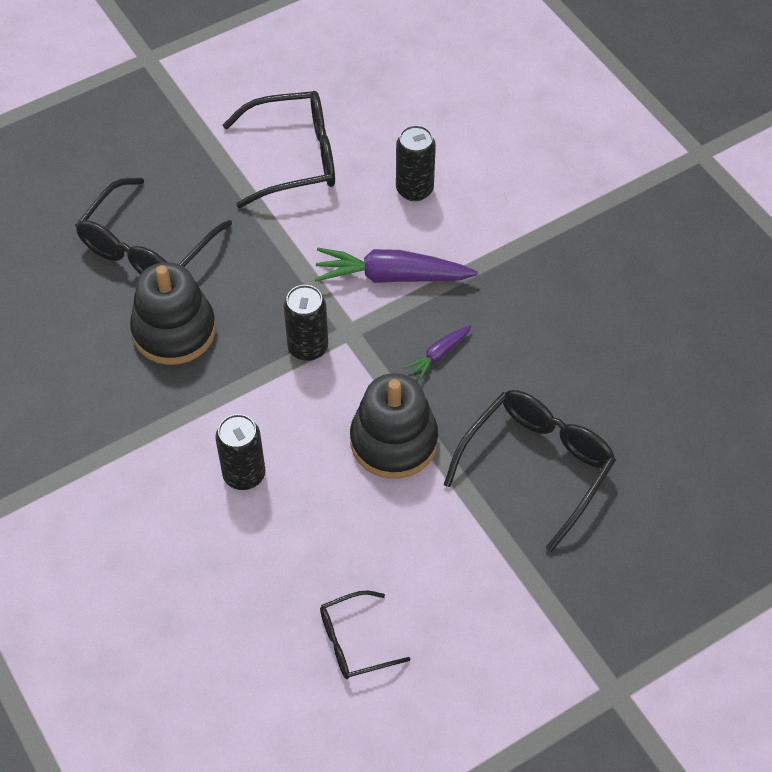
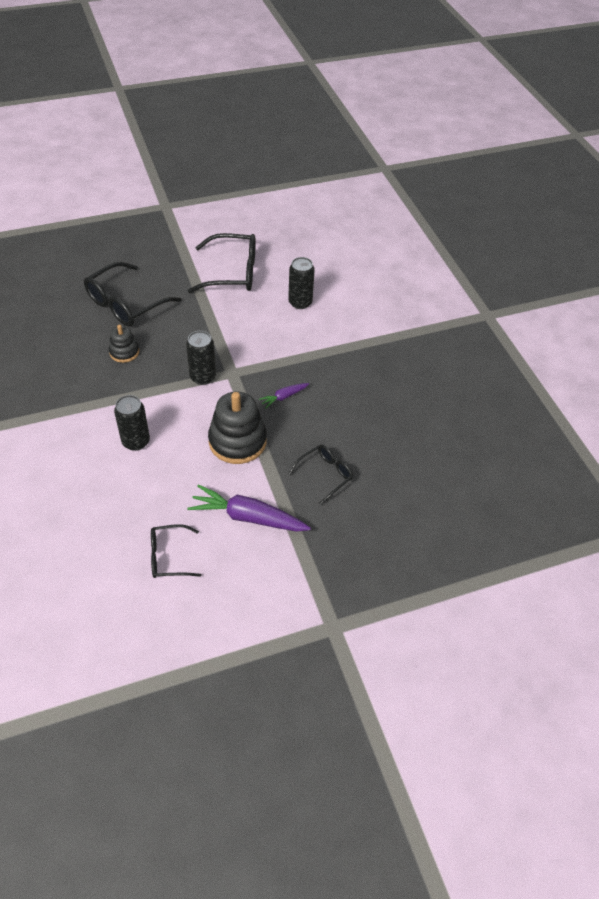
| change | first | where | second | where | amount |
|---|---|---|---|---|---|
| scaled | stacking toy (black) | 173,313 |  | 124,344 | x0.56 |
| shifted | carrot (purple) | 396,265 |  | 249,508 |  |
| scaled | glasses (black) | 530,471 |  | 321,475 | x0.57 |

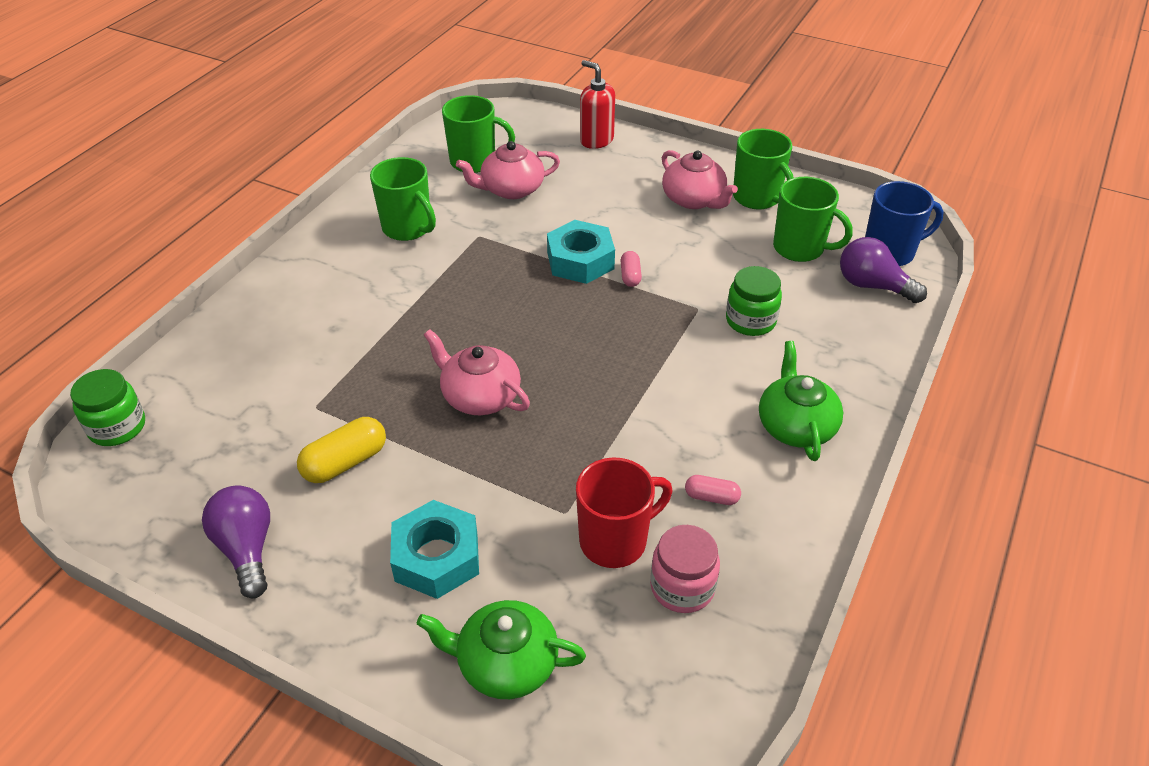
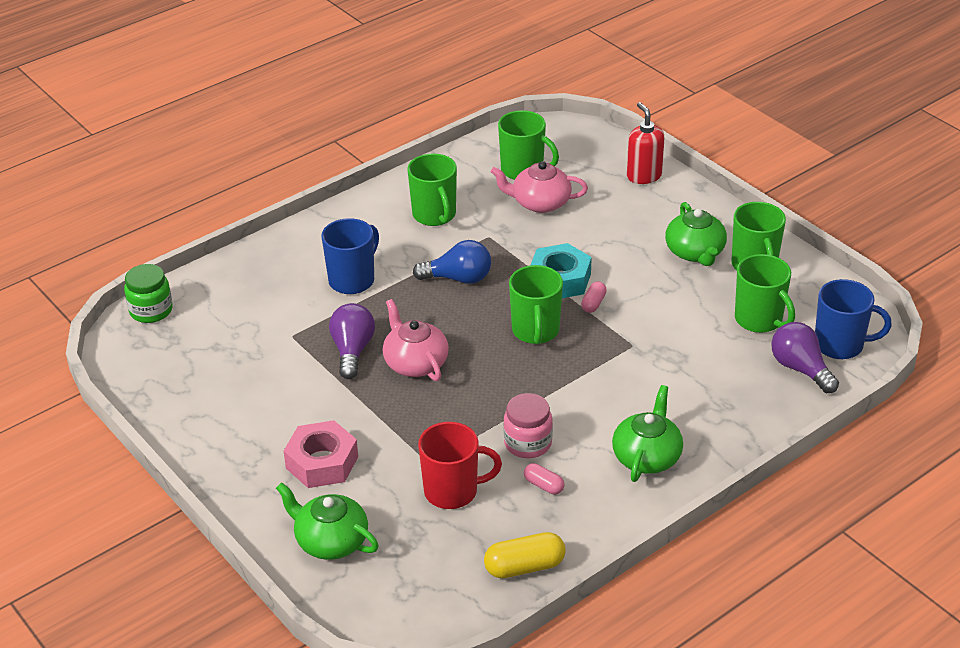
| change | first | where | second | where | amount |
|---|---|---|---|---|---|
| shifted | light bulb (purple) | 236,541 |  | 352,341 |  |
| shifted | capsule (yellow) | 341,450 |  | 525,555 |  |
| repainted | nut (turquoise) | 434,549 | nut (pink) | 320,454 |  |
| shifted | jar (pink) | 685,569 |  | 528,425 |  |
| repainted | teapot (pink) | 700,179 | teapot (green) | 696,234 |  |
| gone | jar (green) | 754,301 |  |  |  |
| new |  |  | mug (blue) | 350,256 |  |
| new |  |  | light bulb (blue) | 452,262 |  |
| new |  |  | mug (green) | 536,305 |  |

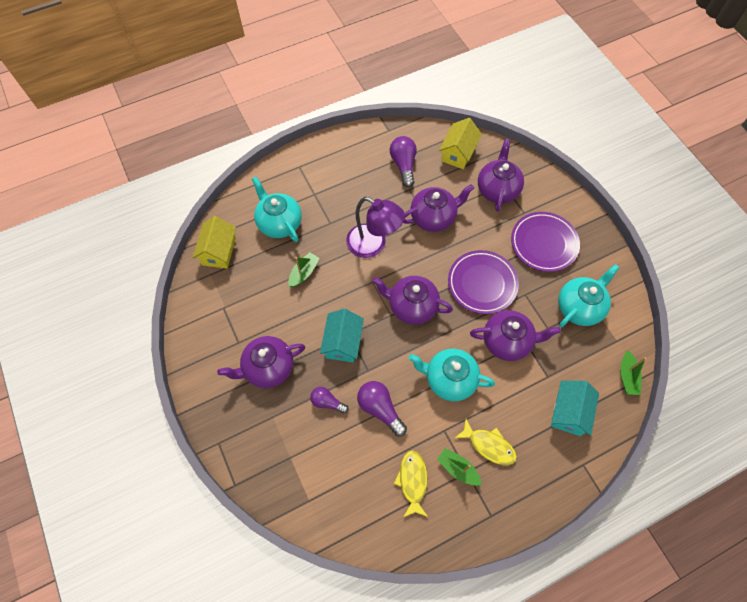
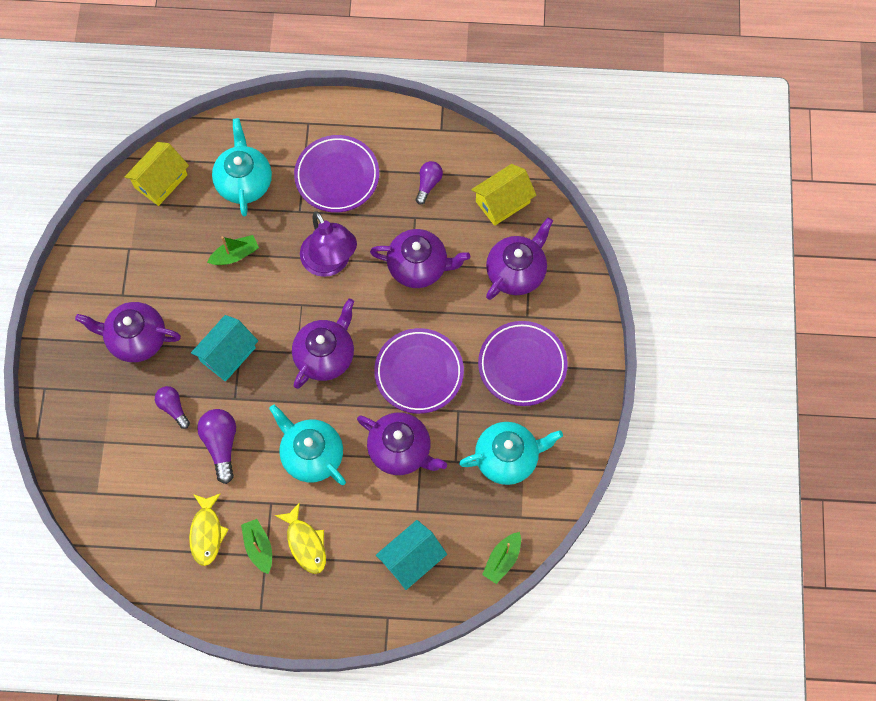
| change | first | where | second | where | amount |
|---|---|---|---|---|---|
| rotated | teapot (purple) | 412,300 |  | 323,344 | 75 degrees clockwise |
| scaled | light bulb (purple) | 403,161 |  | 429,182 | x0.65 |
| rotated | fish (yellow) | 411,483 |  | 209,529 | 150 degrees clockwise |
| new |  |  | plate (purple) | 336,173 |  |

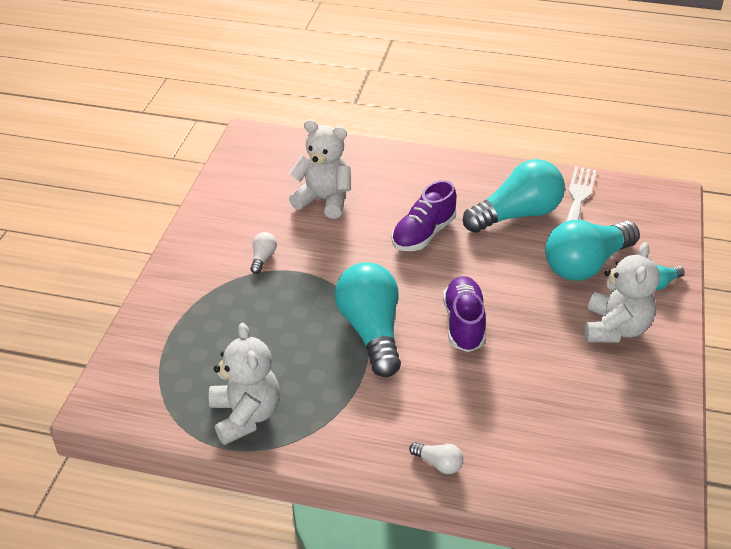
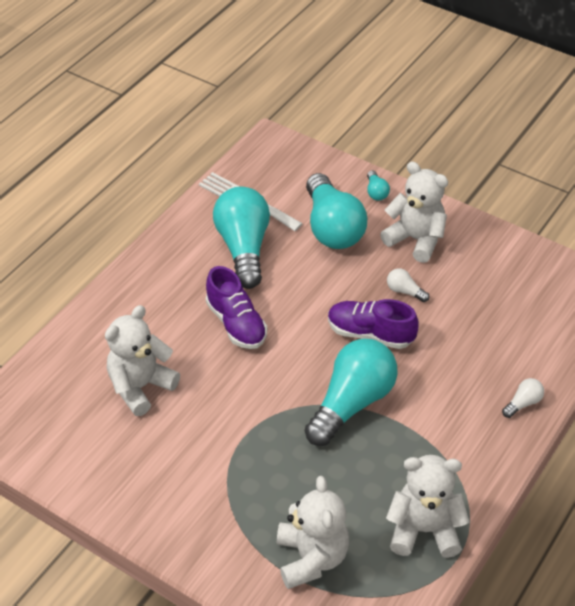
| change | first | where | second | where | amount |
|---|---|---|---|---|---|
| shifted | light bulb (white) | 263,253 |  | 408,285 |  |
| rotated | light bulb (turquoise) | 368,319 |  | 351,392 | 120 degrees clockwise |
| new |  |  | teddy bear (white) | 313,532 |  |

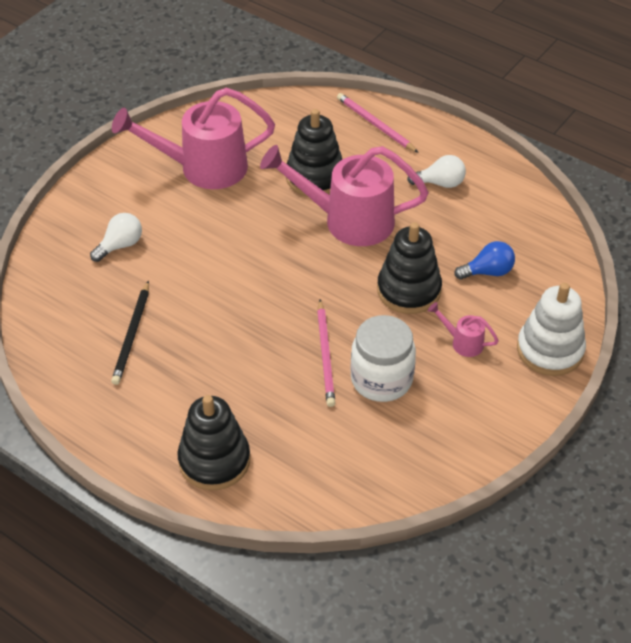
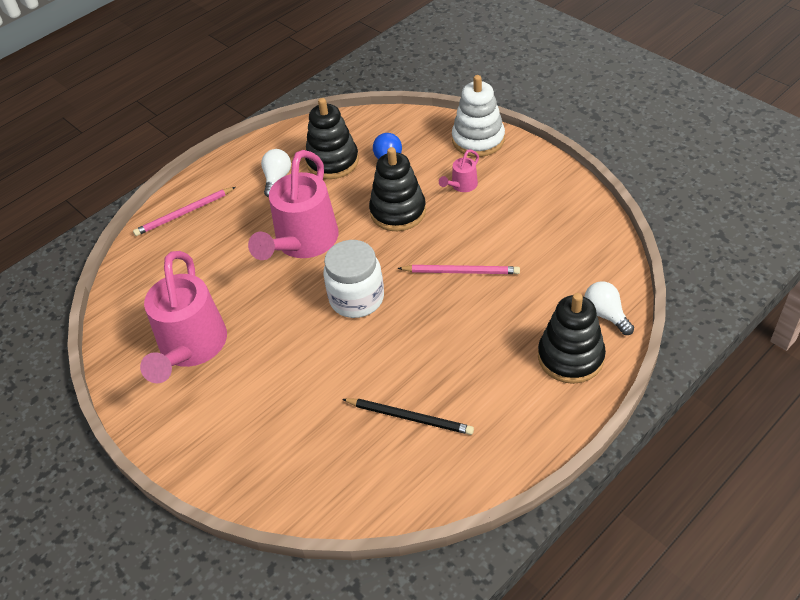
| change | first | where | second | where | amount |
|---|---|---|---|---|---|
| shifted | light bulb (white) | 116,237 |  | 609,308 |  |
| shifted | stacking toy (black) | 314,153 |  | 332,138 |  |
| shifted | jar (white) | 383,358 |  | 353,279 |  |

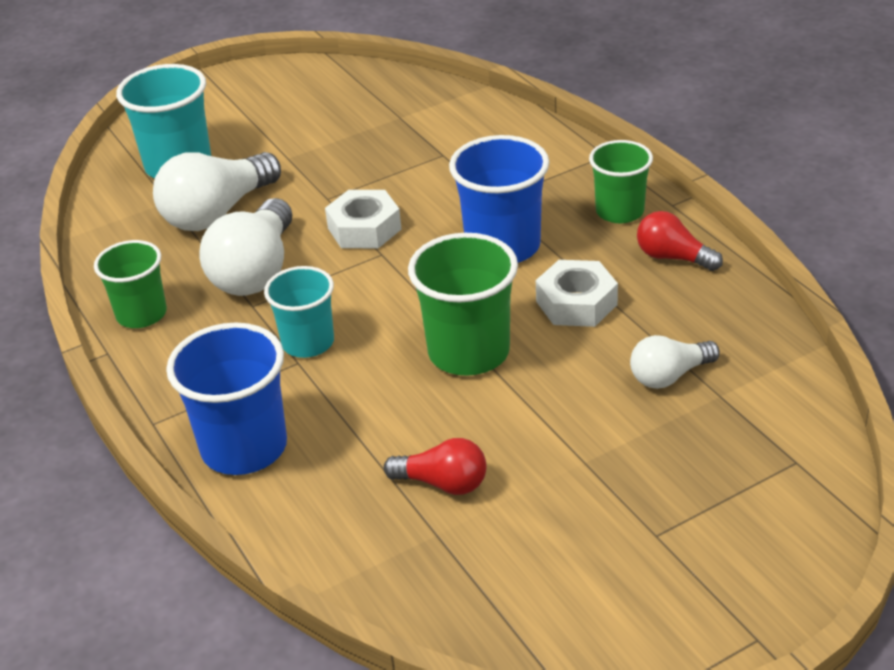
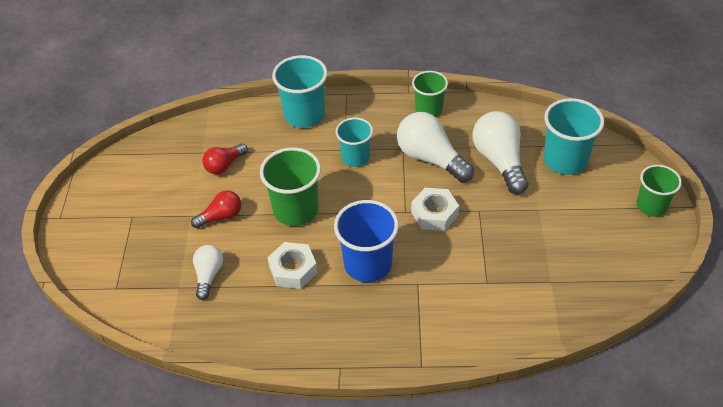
| change | first | where | second | where | amount |
|---|---|---|---|---|---|
| repainted | cup (blue) | 226,398 | cup (turquoise) | 300,91 |  |
| shifted | cup (green) | 621,181 |  | 659,191 |  |
| shifted | light bulb (red) | 680,241 |  | 216,209 |  |

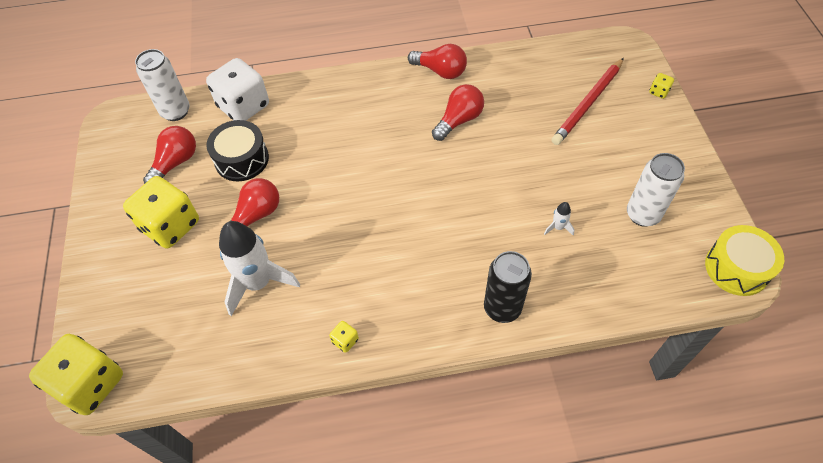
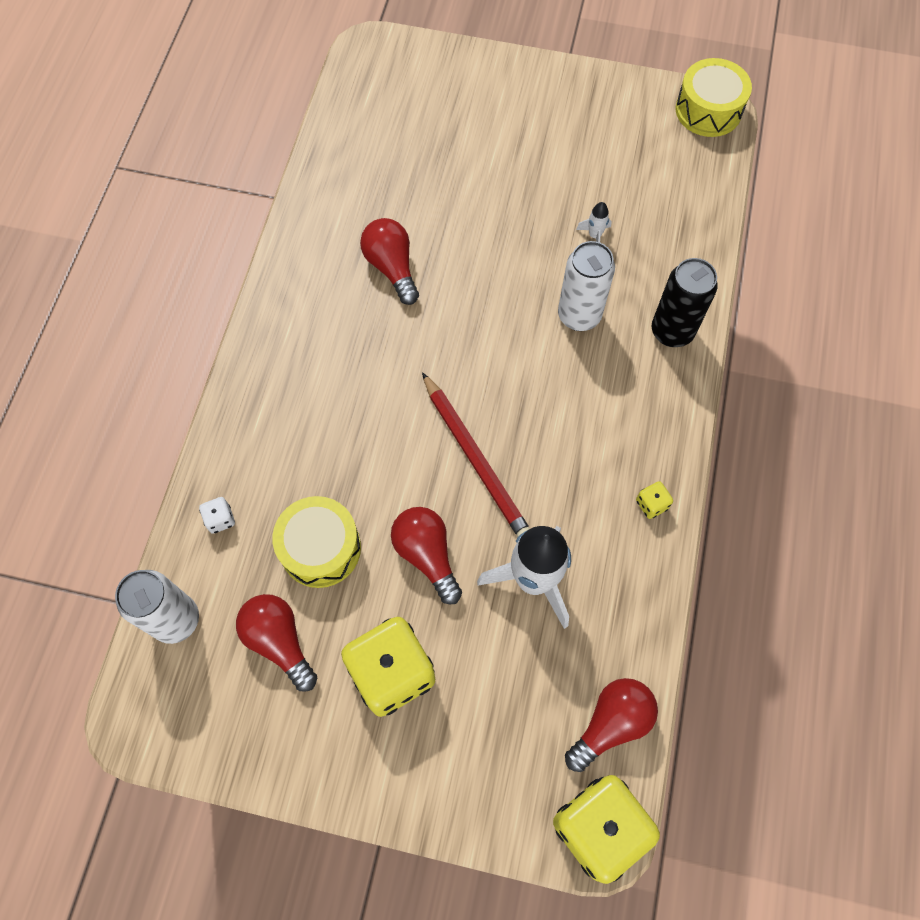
| change | first | where | second | where | amount |
|---|---|---|---|---|---|
| scaled | dice (white) | 237,89 |  | 217,515 | x0.40 |
| repainted | drum (black) | 237,150 | drum (yellow) | 316,542 |  |
| shifted | light bulb (red) | 437,61 |  | 611,725 |  |
| shifted | pencil (red) | 588,101 |  | 476,454 |  |
| shifted | can (white) | 656,190 |  | 586,286 |  |
| gone | dice (yellow) | 661,86 |  |  |  |

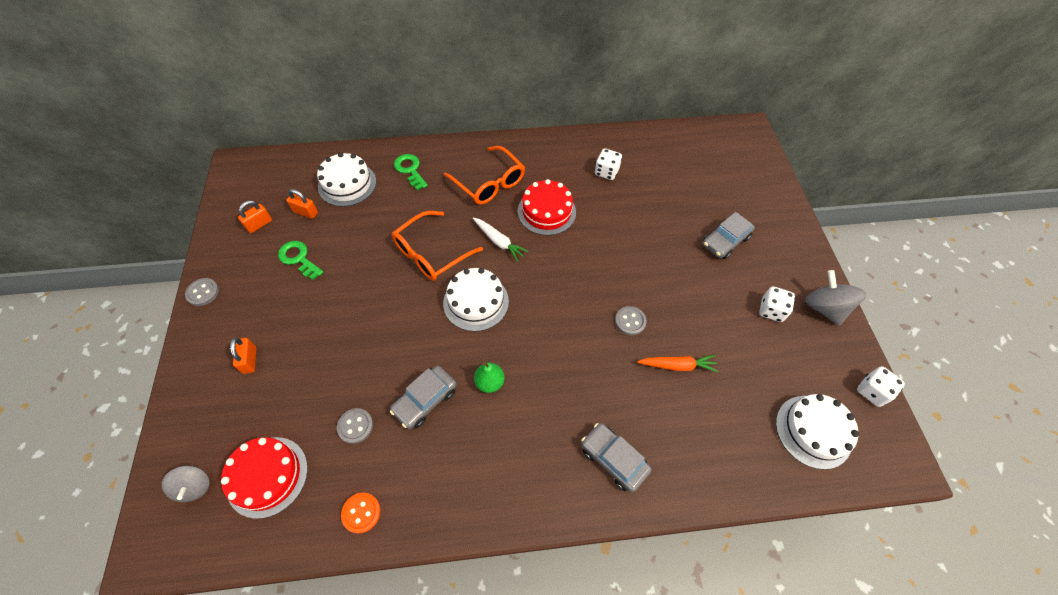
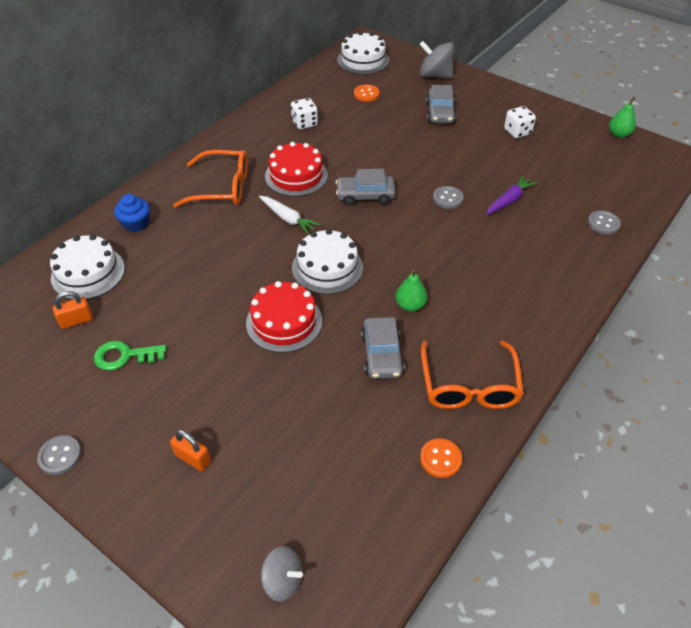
| change | first | where | second | where | amount |
|---|---|---|---|---|---|
| shifted | cake (red) | 264,478 |  | 284,317 |  |
| gone | padlock (orange) | 255,216 |  |  |  |
| shifted | button (grey) | 355,426 |  | 604,222 |  |
| shifted | glasses (orange) | 437,246 |  | 472,375 |  |
| swapped | key (green) | 411,172 | cupcake (blue) | 132,213 |  |
| rotated | carrot (white) | 501,240 |  | 289,215 | 45 degrees clockwise |
| shifted | car (grey) | 616,457 |  | 366,187 |  |
| repainted | carrot (orange) | 677,363 | carrot (purple) | 511,195 |  |
| shifted | cake (white) | 817,431 |  | 363,52 |  |
| shifted | spinning top (grey) | 835,298 |  | 436,59 |  |
| swapped | dice (white) | 881,386 | pear (green) | 622,117 |  |
| new |  |  | button (orange) | 367,93 |  |

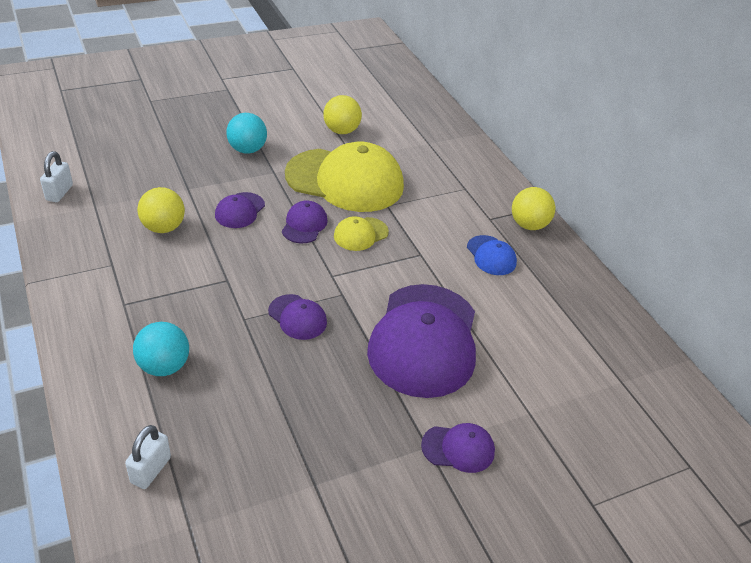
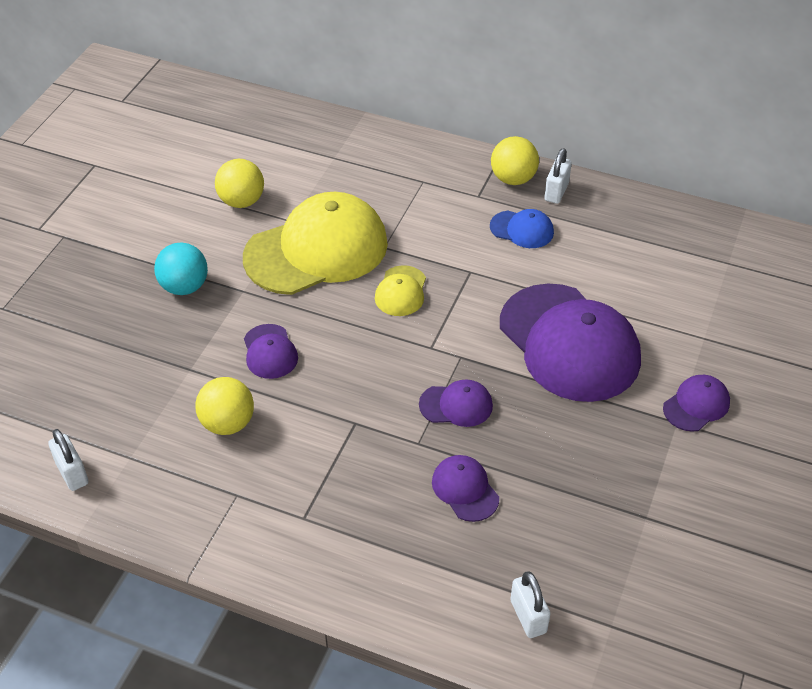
| change | first | where | second | where | amount |
|---|---|---|---|---|---|
| gone | ball (turquoise) | 161,349 |  |  |  |
| shifted | cap (purple) | 305,222 |  | 465,488 |  |
| new |  |  | padlock (white) | 558,176 |  |

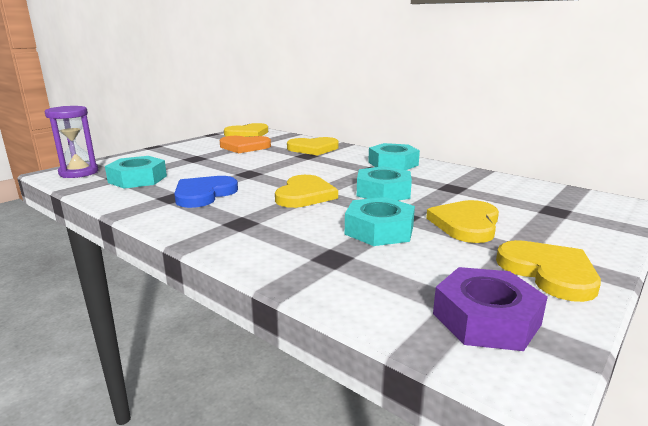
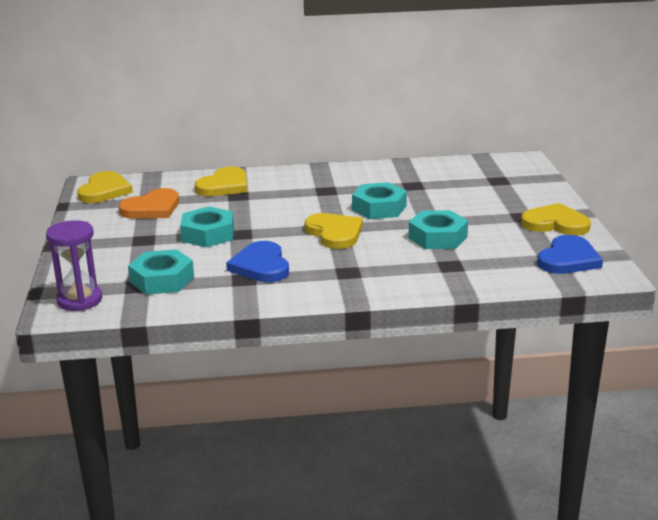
| change | first | where | second | where | amount |
|---|---|---|---|---|---|
| shifted | nut (turquoise) | 394,156 |  | 207,226 |  |
| gone | heart (yellow) | 462,221 |  |  |  |
| swapped | nut (purple) | 490,309 | heart (blue) | 570,254 |  |

